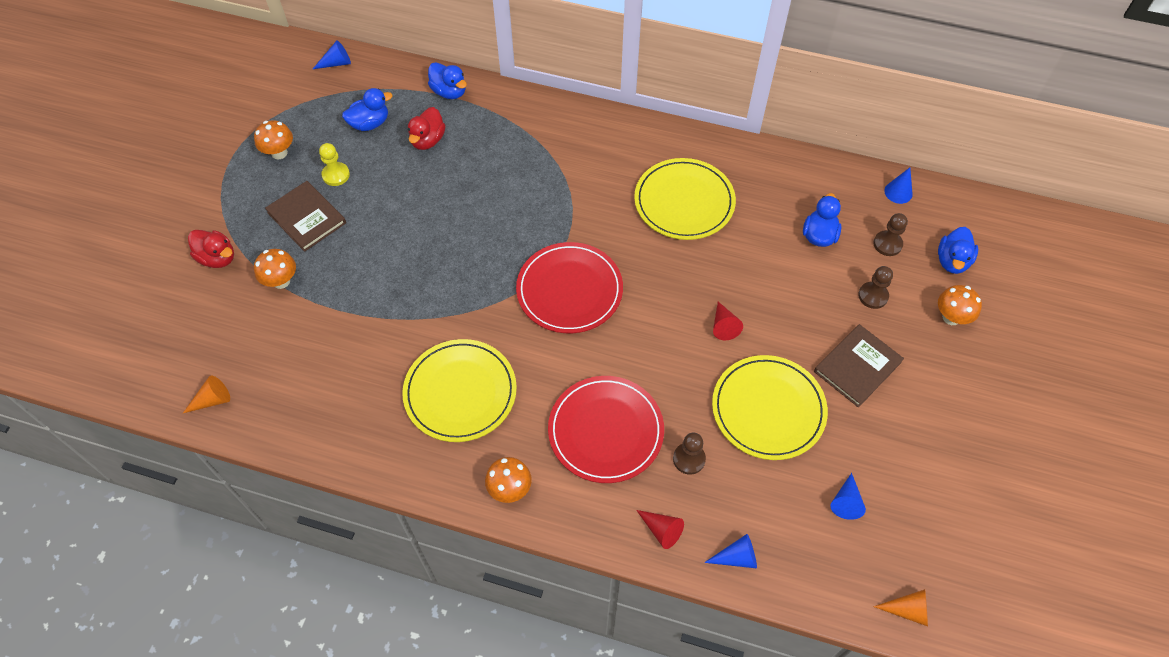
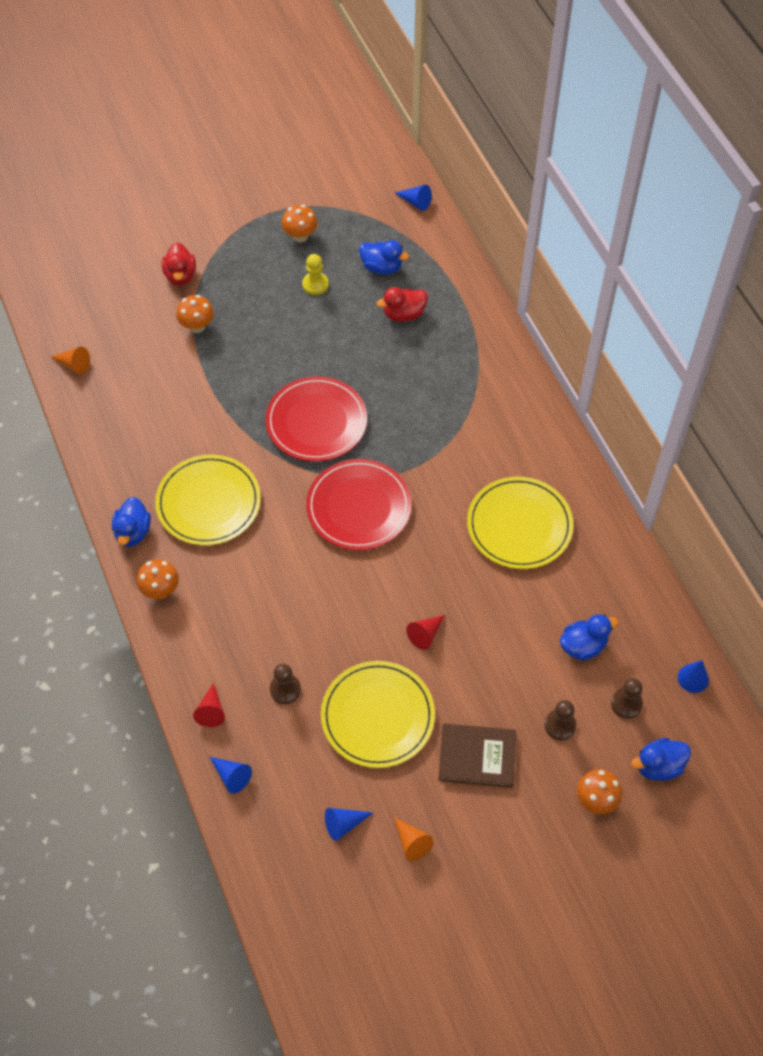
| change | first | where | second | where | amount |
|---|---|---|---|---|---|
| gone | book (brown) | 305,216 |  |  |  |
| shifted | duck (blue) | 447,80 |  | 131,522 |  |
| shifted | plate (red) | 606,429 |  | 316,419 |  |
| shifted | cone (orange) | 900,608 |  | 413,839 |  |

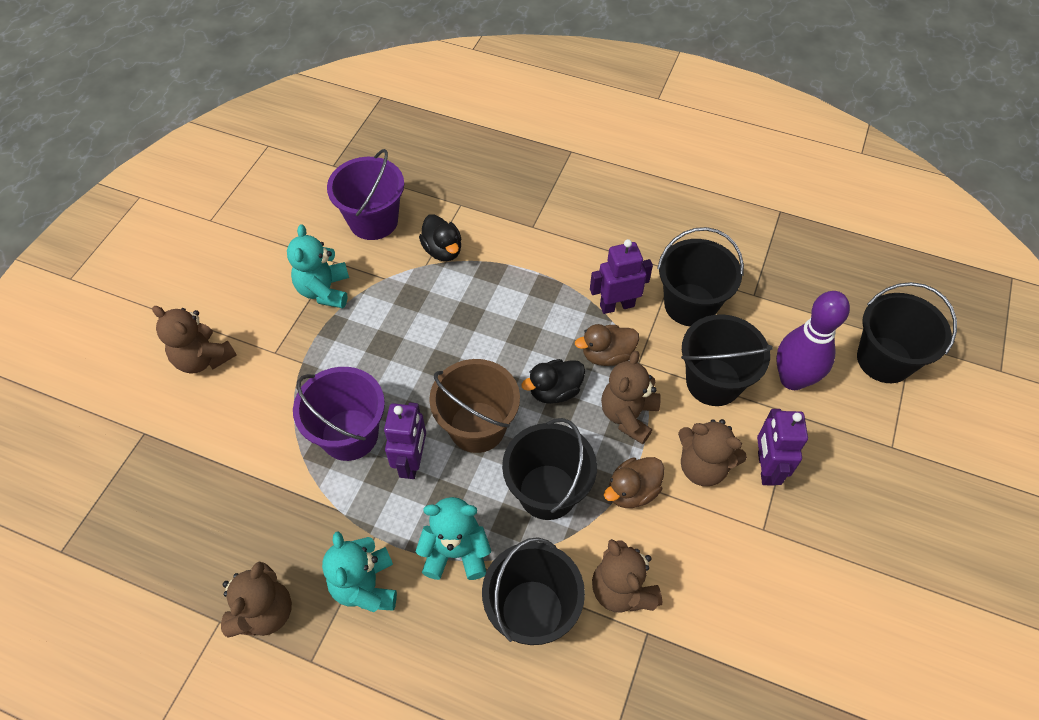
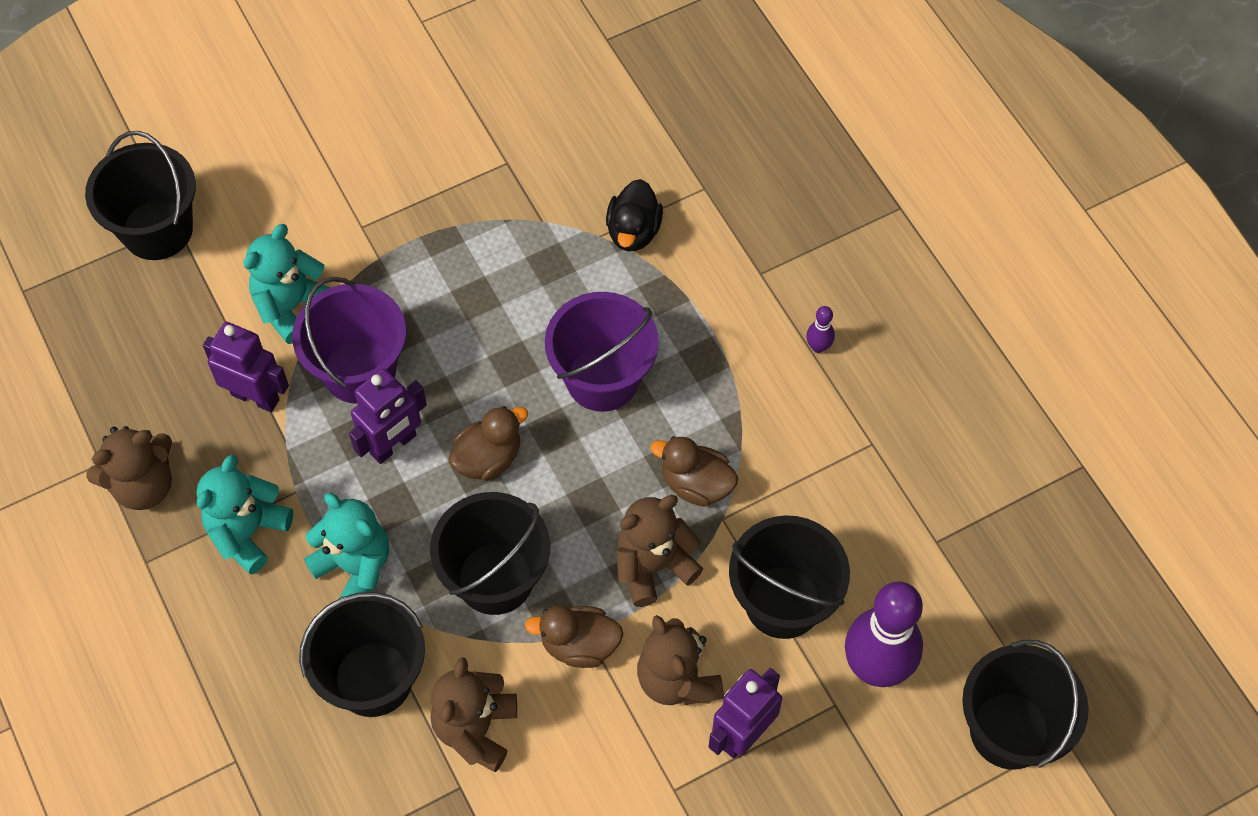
| change | first | where | second | where | amount |
|---|---|---|---|---|---|
| gone | teddy bear (brown) | 194,340 |  |  |  |
| shifted | teddy bear (turquoise) | 318,266 |  | 287,284 |  |
| shifted | bucket (purple) | 365,194 |  | 602,352 |  |
| swapped | bucket (brown) | 474,406 | duck (brown) | 488,443 |  |
| gone | duck (black) | 553,381 |  |  |  |
| shifted | robot (purple) | 621,276 |  | 246,367 |  |
| shifted | bucket (black) | 700,276 |  | 140,195 |  |
| new |  |  | bowling pin (purple) | 820,329 |  |

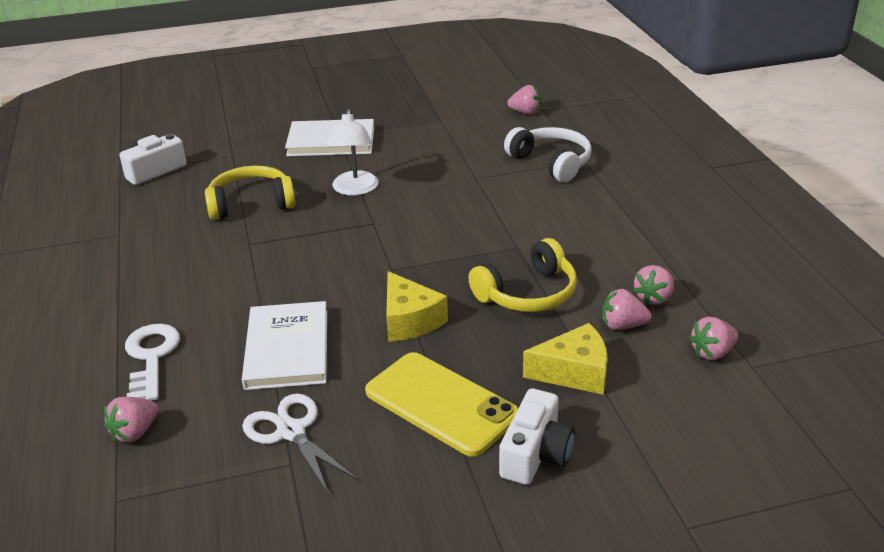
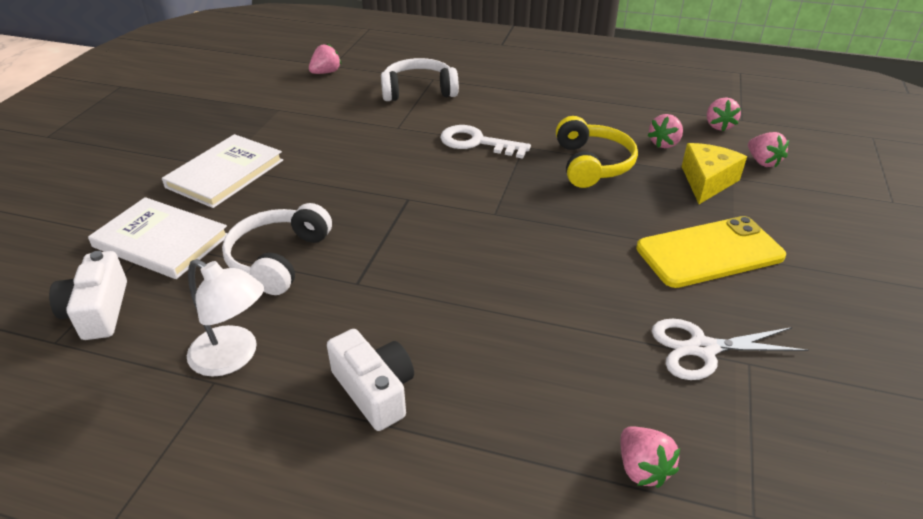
| change | first | where | second | where | amount |
|---|---|---|---|---|---|
| shifted | key (white) | 152,362 |  | 485,141 |  |
| repainted | headphones (yellow) | 250,193 | headphones (white) | 277,249 |  |
| shifted | book (white) | 284,345 |  | 158,238 |  |
| shifted | lamp (white) | 352,152 |  | 225,317 |  |
| gone | cheese (yellow) | 417,306 |  |  |  |
| shifted | camera (white) | 537,436 |  | 370,380 |  |
| shifted | strawberry (pink) | 653,285 |  | 768,150 |  |

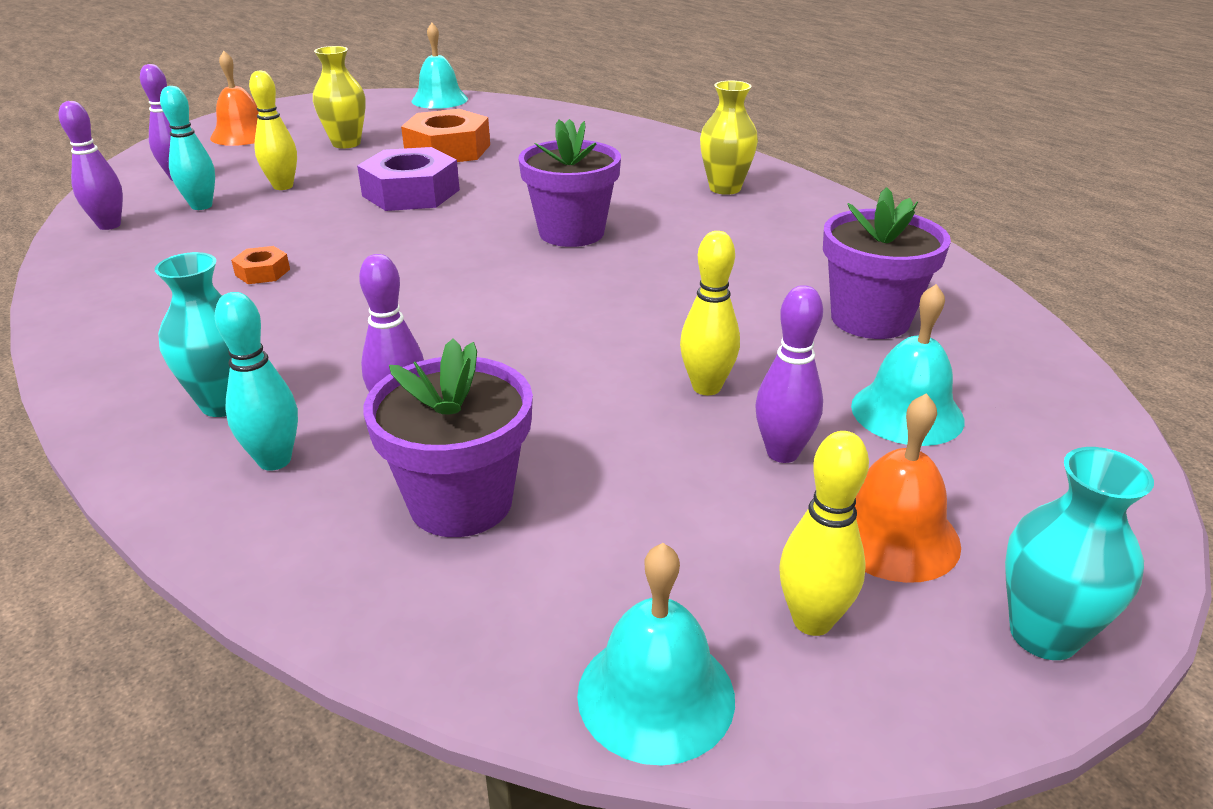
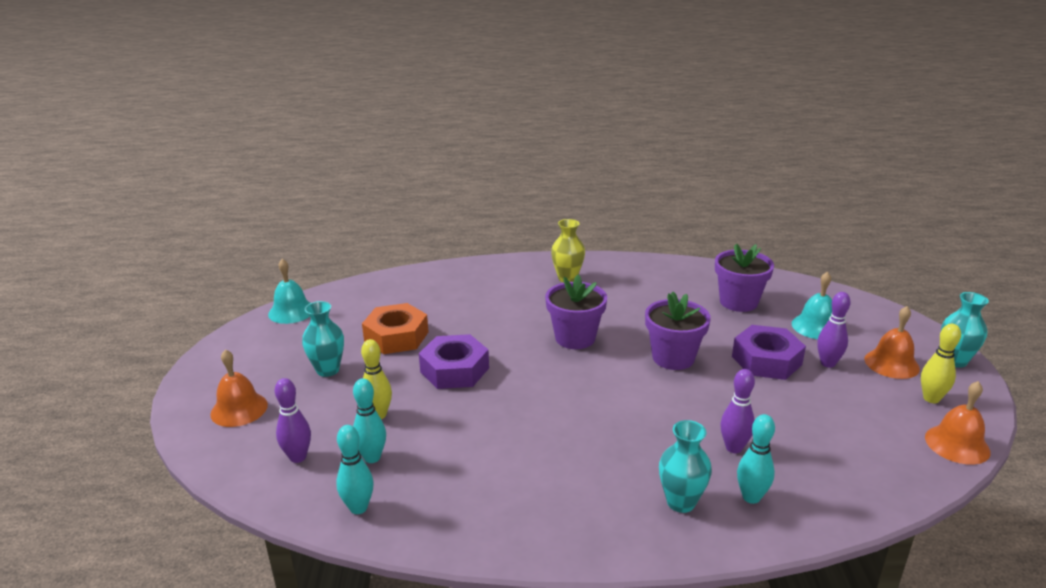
| change | first | where | second | where | amount |
|---|---|---|---|---|---|
| repainted | bowling pin (purple) | 91,165 | bowling pin (turquoise) | 355,469 |  |
| gone | nut (orange) | 260,265 |  |  |  |
| repainted | vase (yellow) | 339,97 | vase (turquoise) | 323,339 |  |
| shifted | flower pot (purple) | 448,437 |  | 678,331 |  |
| repainted | bell (turquoise) | 656,654 | bell (orange) | 957,423 |  |
| swapped | bowling pin (yellow) | 710,313 | nut (purple) | 769,352 |  |

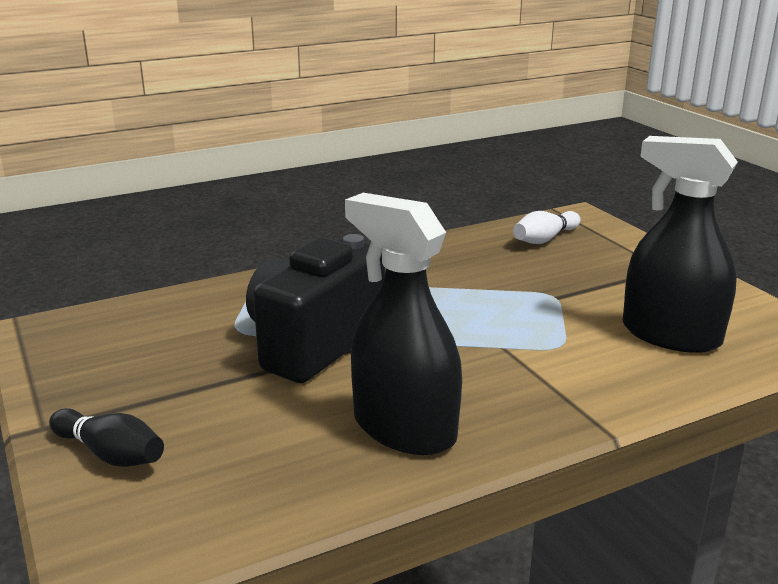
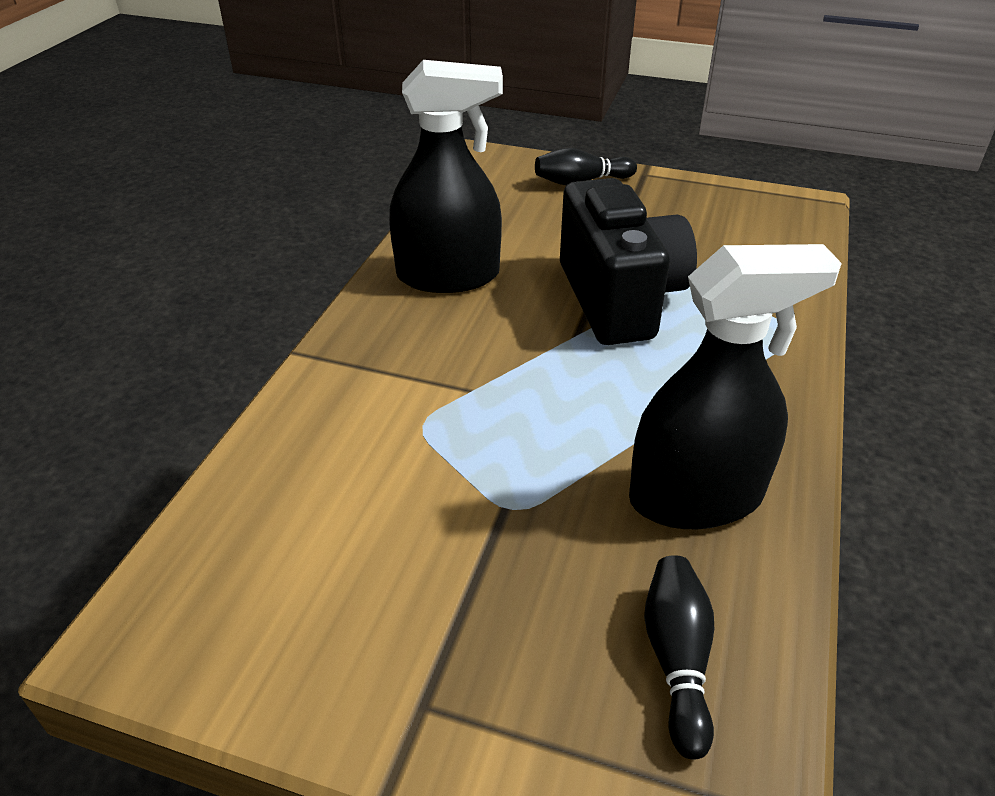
| change | first | where | second | where | amount |
|---|---|---|---|---|---|
| repainted | bowling pin (white) | 547,227 | bowling pin (black) | 679,657 |  |
| shifted | spray bottle (black) | 680,244 |  | 735,386 |  |

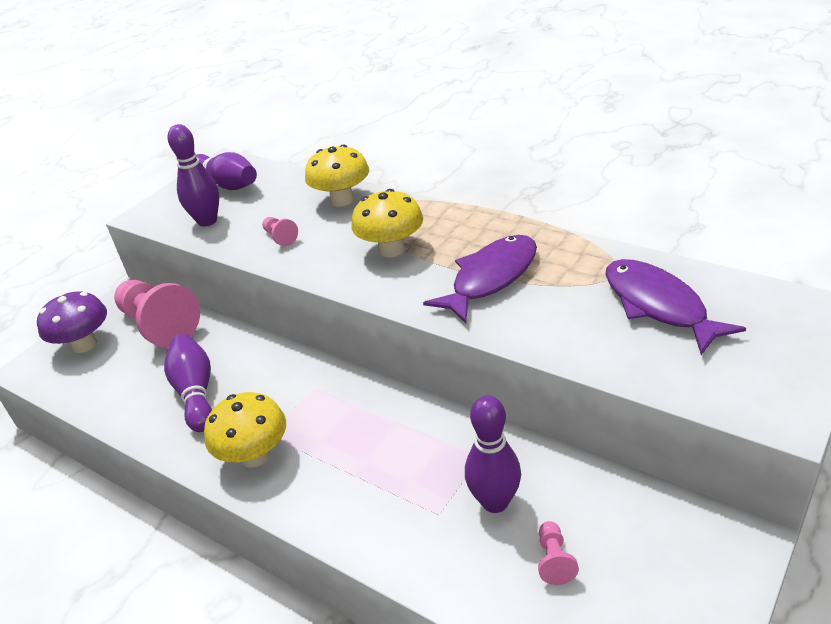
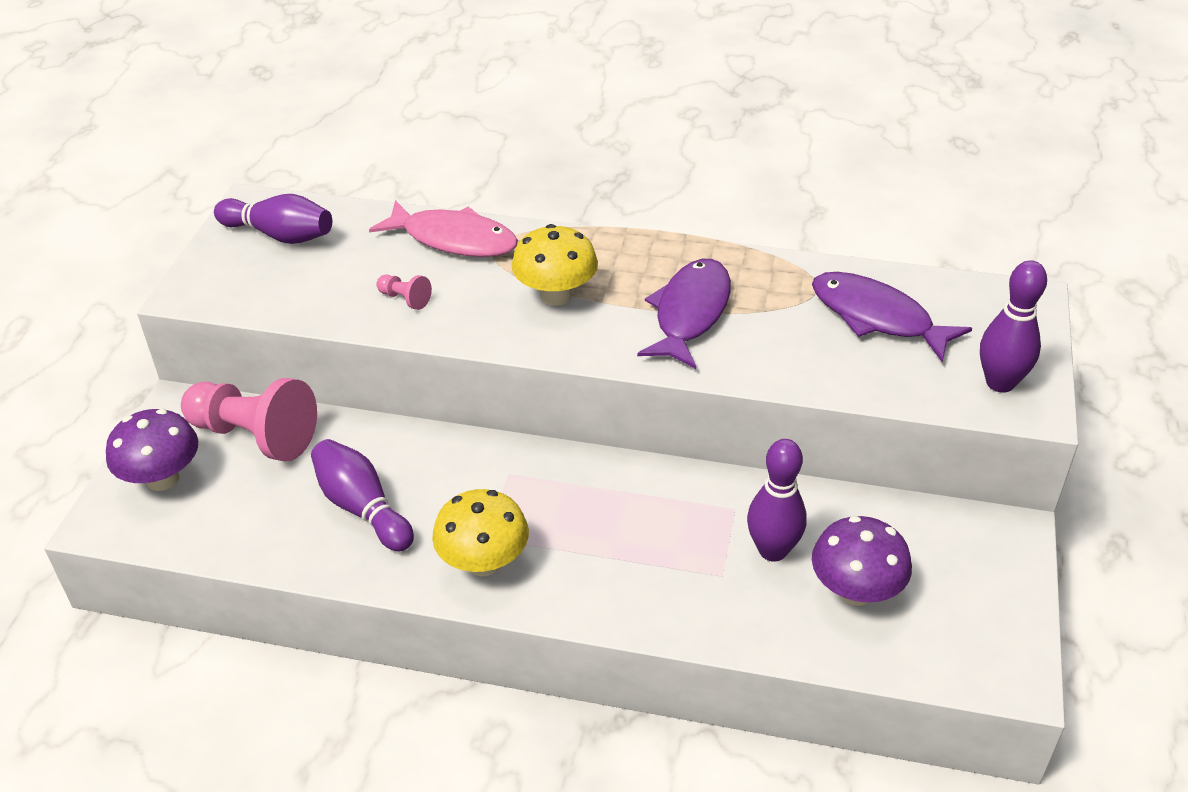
| change | first | where | second | where | amount |
|---|---|---|---|---|---|
| shifted | bowling pin (purple) | 193,175 |  | 1013,326 |  |
| swapped | mushroom (yellow) | 337,176 | fish (pink) | 443,228 |  |
| swapped | pawn (pink) | 558,553 | mushroom (purple) | 862,561 |  |

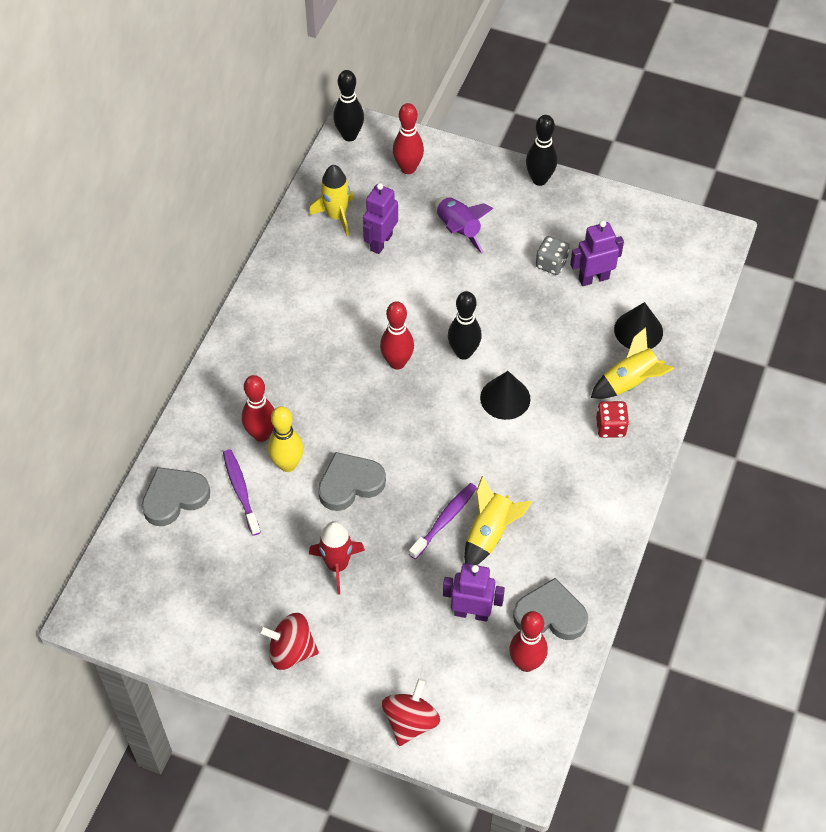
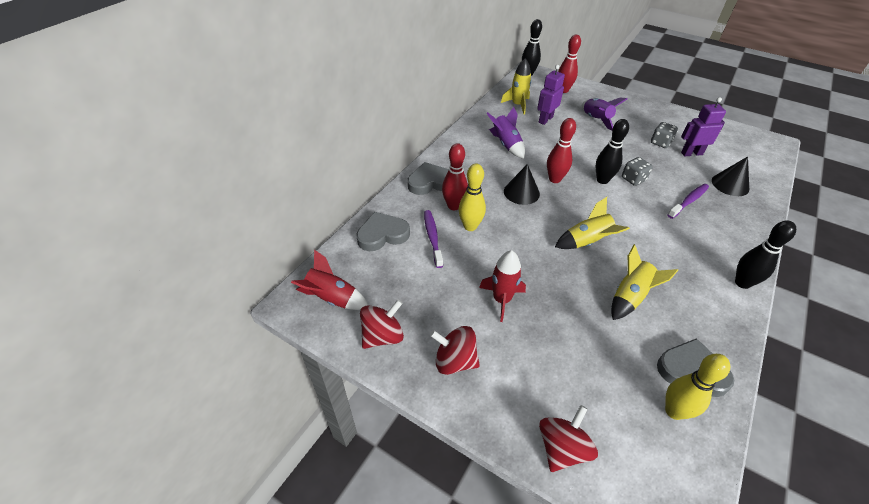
| change | first | where | second | where | amount |
|---|---|---|---|---|---|
| shifted | heart (grey) | 352,481 |  | 428,178 |  |
| shifted | toothbrush (purple) | 443,521 |  | 688,201 |  |
| gone | robot (purple) | 474,592 |  |  |  |
| shifted | cone (black) | 505,395 |  | 522,184 |  |
| repainted | bowling pin (red) | 528,641 | bowling pin (yellow) | 697,387 |  |
| shifted | bowling pin (black) | 541,150 |  | 765,254 |  |
| shifted | rocket (yellow) | 632,363 |  | 592,223 |  |
| gone | dice (red) | 612,419 |  |  |  |
| new |  |  | rocket (red) | 329,280 |  |
| new |  |  | spinning top (red) | 382,324 |  |
| new |  |  | rocket (purple) | 505,133 |  |
| new |  |  | dice (grey) | 637,171 |  |

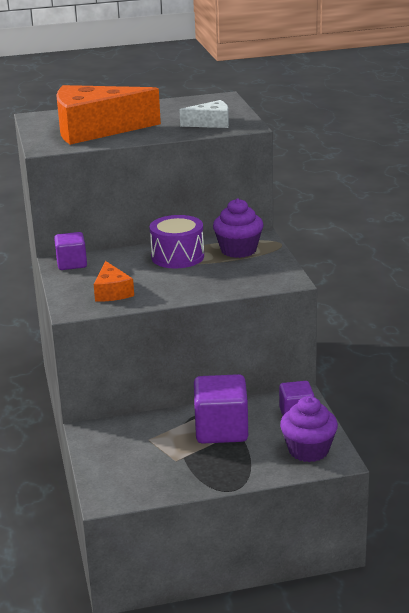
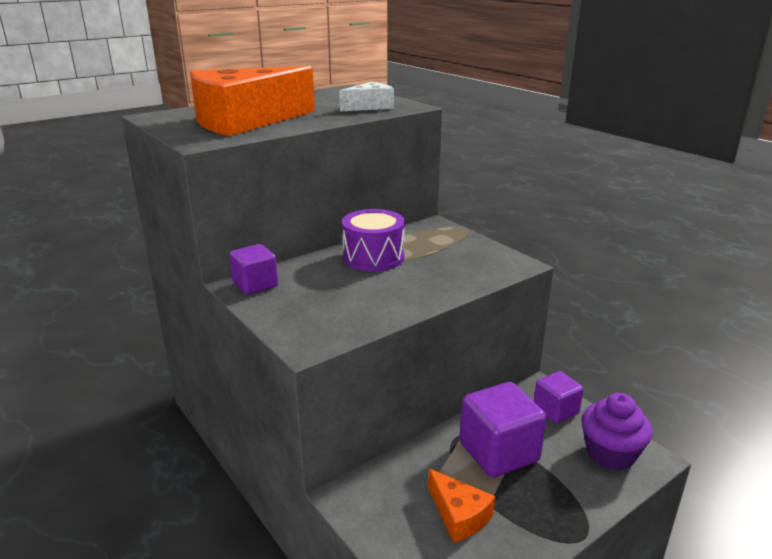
| change | first | where | second | where | amount |
|---|---|---|---|---|---|
| shifted | cheese (orange) | 114,281 |  | 461,506 |  |
| gone | cupcake (purple) | 238,228 |  |  |  |

